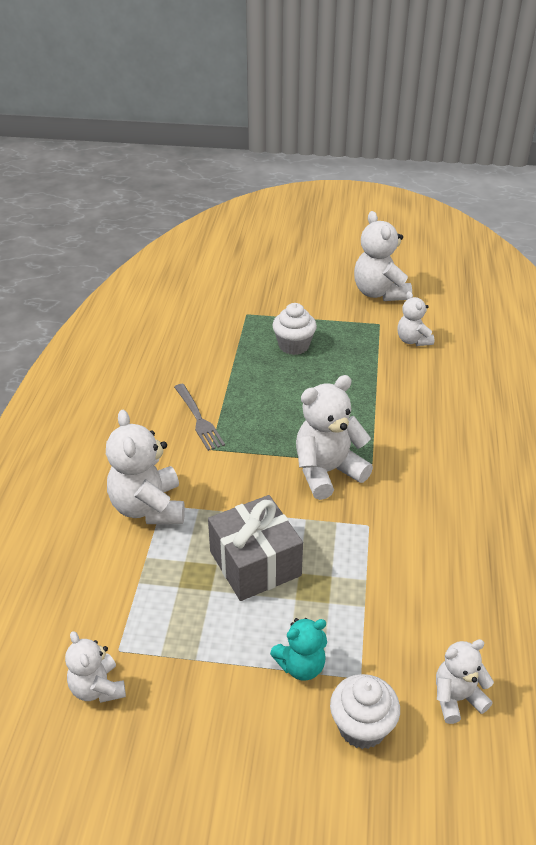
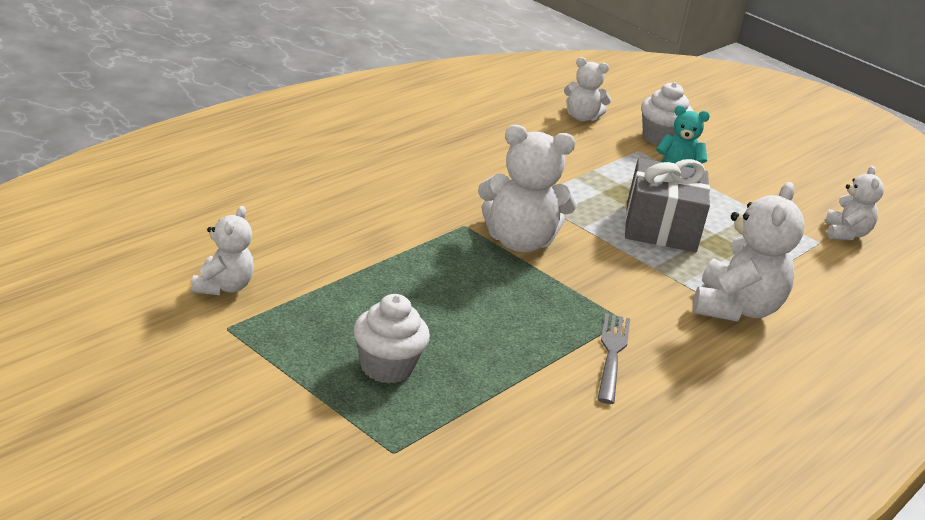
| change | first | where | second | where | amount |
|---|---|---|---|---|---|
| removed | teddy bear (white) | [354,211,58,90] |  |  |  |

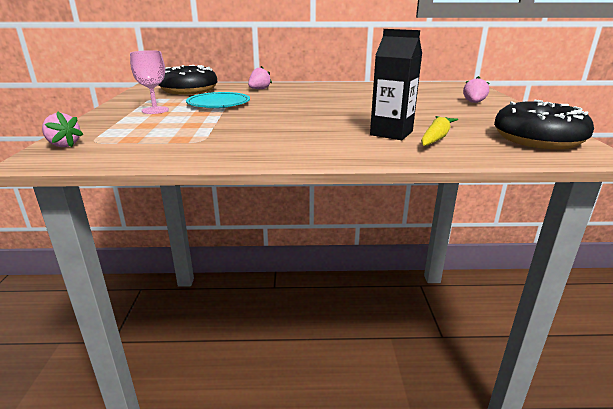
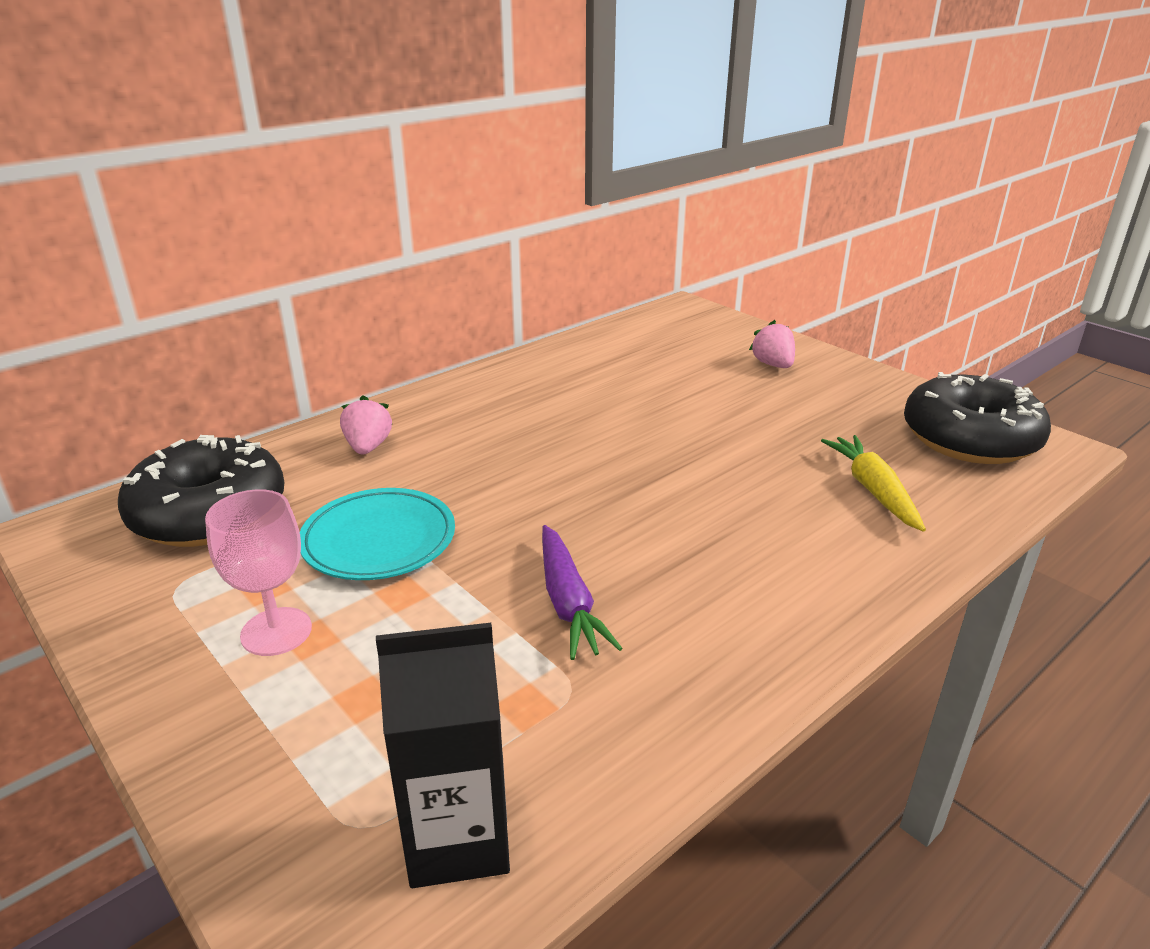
| change | first | where | second | where | amount |
|---|---|---|---|---|---|
| moved | carton (black) | [370,29,52,111] |  | [376,623,134,265] |  |
| removed | strawberry (pink) | [42,111,42,36] |  |  |  |
| added |  |  | carrot (purple) | [542,525,80,135] |  |

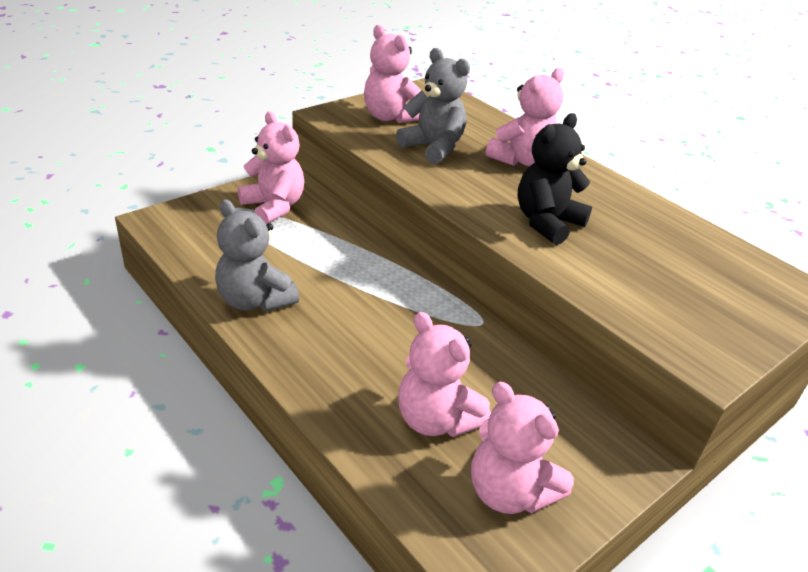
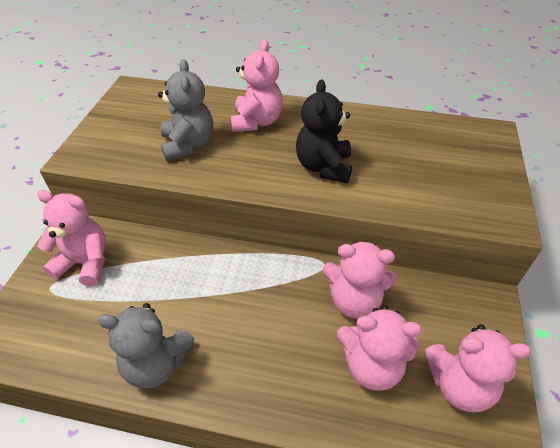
| change | first | where | second | where | amount |
|---|---|---|---|---|---|
| moved | teddy bear (pink) | [364,25,57,98] |  | [323,241,74,78] |  |
| turned | teddy bear (grey) | [396,48,74,116] |  | [158,59,55,102] | 75 degrees clockwise |

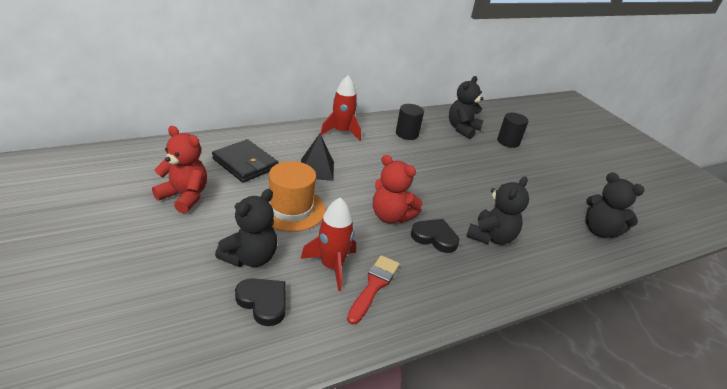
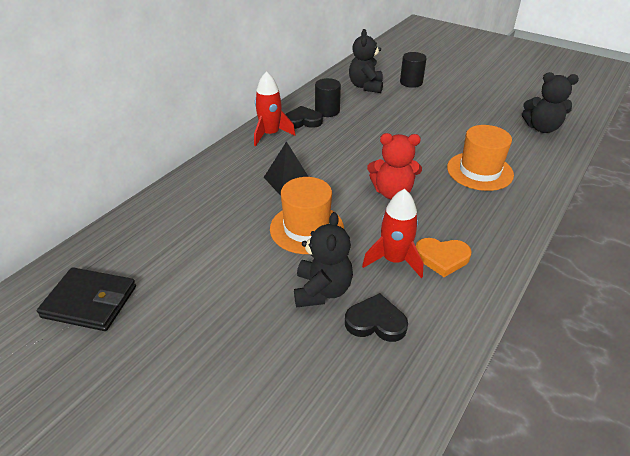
| change | first | where | second | where | amount |
|---|---|---|---|---|---|
| removed | teddy bear (red) | [152,126,55,87] |  |  |  |
| moved | wallet (black) | [212,139,67,44] |  | [37,267,99,64] |  |
| replaced | teddy bear (black) | [466,176,63,69] | hat (orange) | [447,125,67,66] |  |
| moved | heart (black) | [411,219,48,34] |  | [285,106,38,23] |  |
| replaced | brush (red) | [347,255,53,70] | heart (orange) | [416,238,56,39] |  |

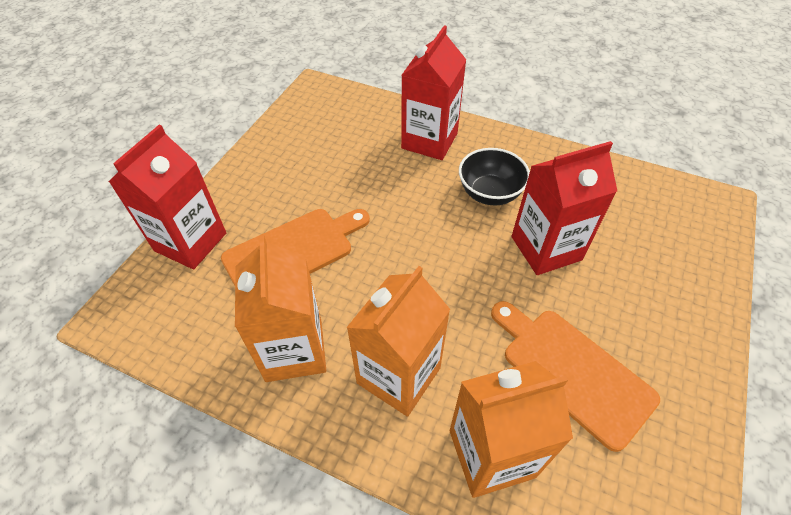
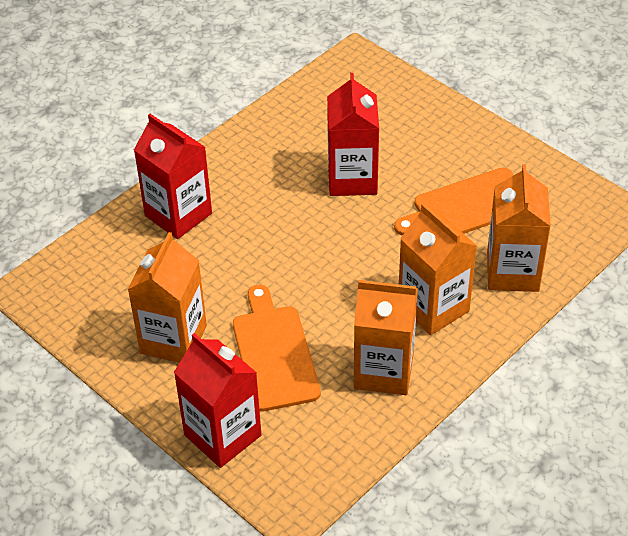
| change | first | where | second | where | amount |
|---|---|---|---|---|---|
| removed | bowl (black) | [459,148,71,58] |  |  |  |
| added |  |  | carton (orange) | [128,232,79,131] |  |

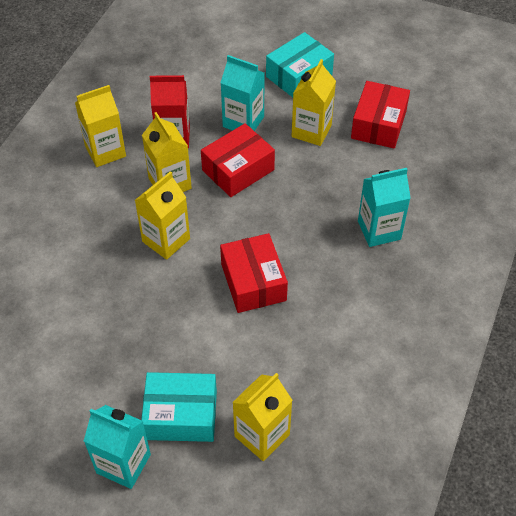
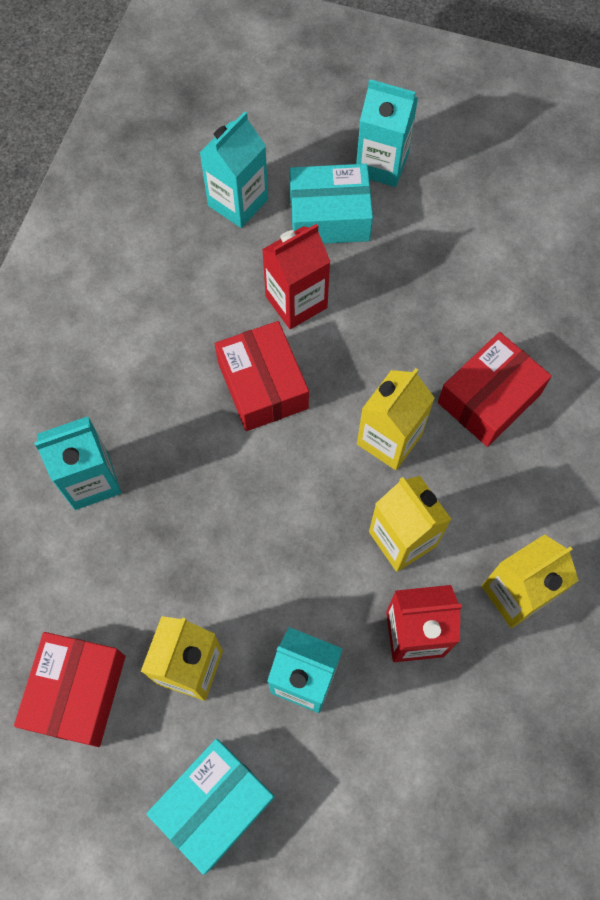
| change | first | where | second | where | amount |
|---|---|---|---|---|---|
| moved | box (red) | [201,123,74,74] |  | [438,332,114,115] |  |
| recoloured | carton (yellow) | [232,373,61,88] | carton (turquoise) | [200,112,68,116] |  |
| added |  |  | carton (red) | [262,224,69,105] |  |

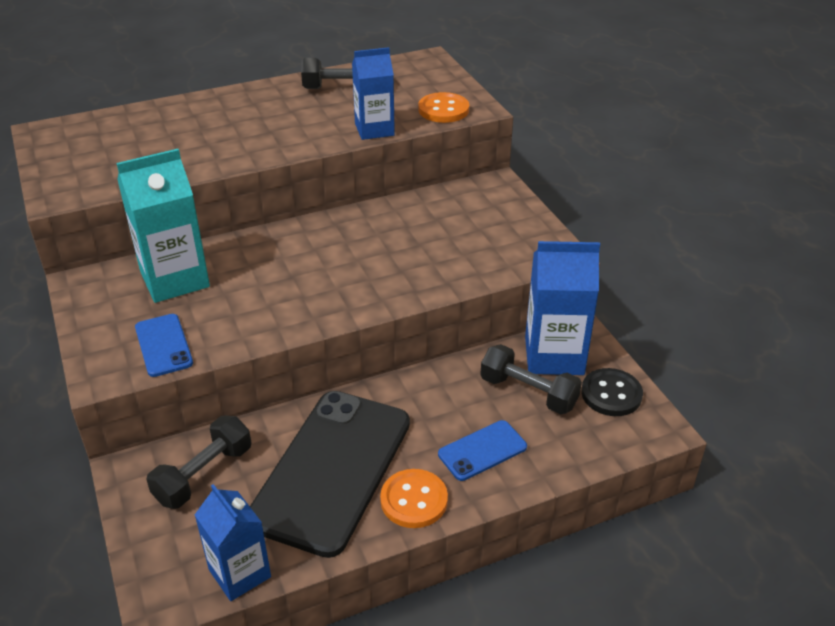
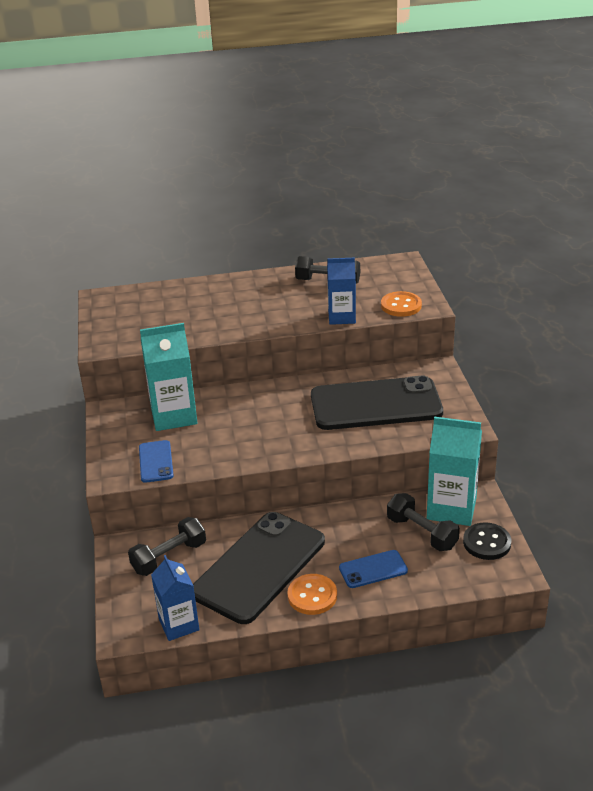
| change | first | where | second | where | amount |
|---|---|---|---|---|---|
| recoloured | carton (blue) | [525,241,75,134] | carton (turquoise) | [427,417,55,109] |  |
| added |  |  | phone (black) | [311,376,132,54] |  |

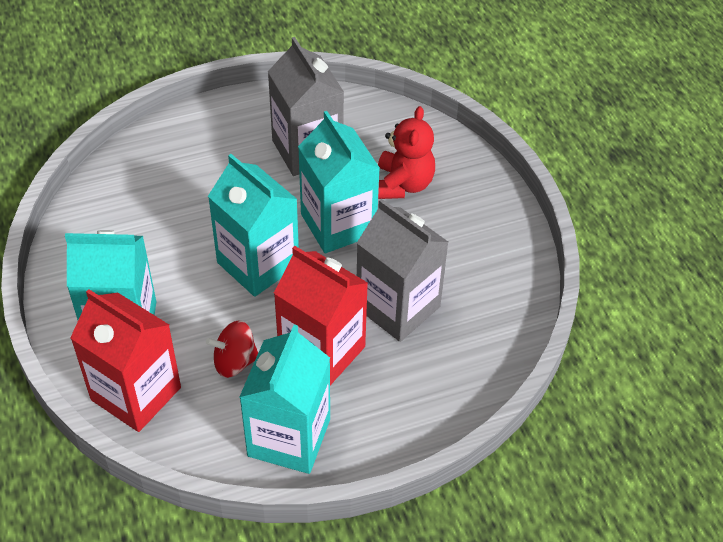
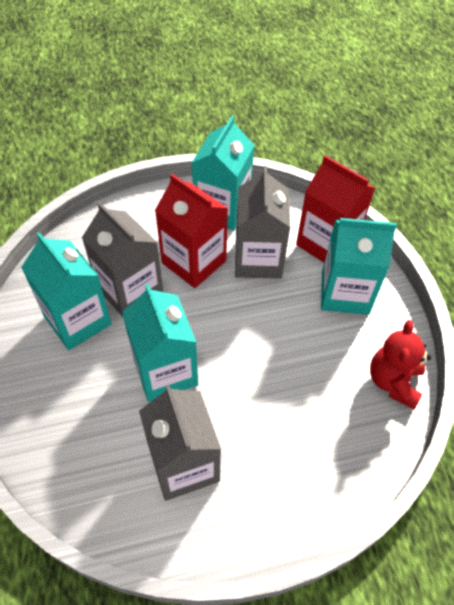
| change | first | where | second | where | amount |
|---|---|---|---|---|---|
| moved | teddy bear (red) | [378,106,57,93] |  | [370,320,62,89] |  |
| moved | carton (turquoise) | [208,154,91,143] |  | [21,232,91,118] |  |
| replaced | spinning top (red) | [206,321,52,57] | carton (grey) | [235,166,55,113] |  |

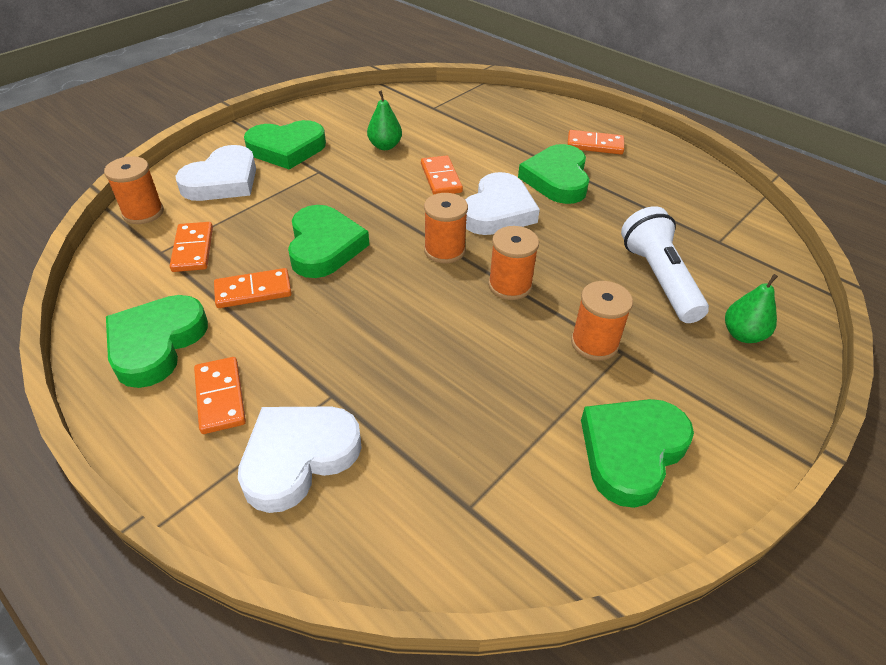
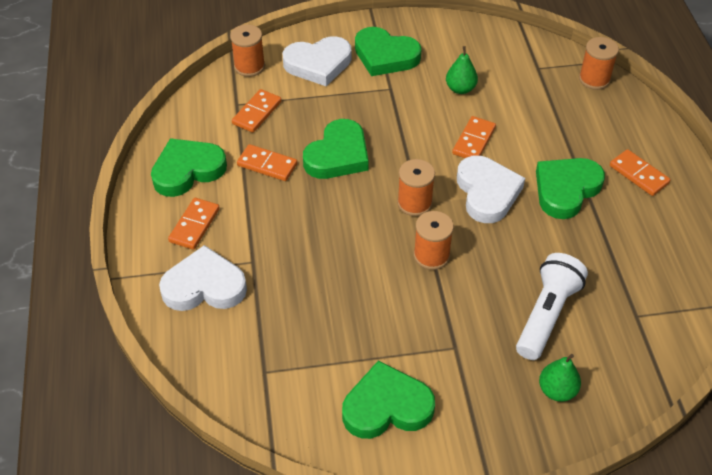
| change | first | where | second | where | amount |
|---|---|---|---|---|---|
| turned | heart (white) | [465,172,75,63] |  | [457,156,68,67] | 75 degrees counterclockwise |
| moved | spool (orange) | [571,281,62,80] |  | [579,37,40,53] |  |

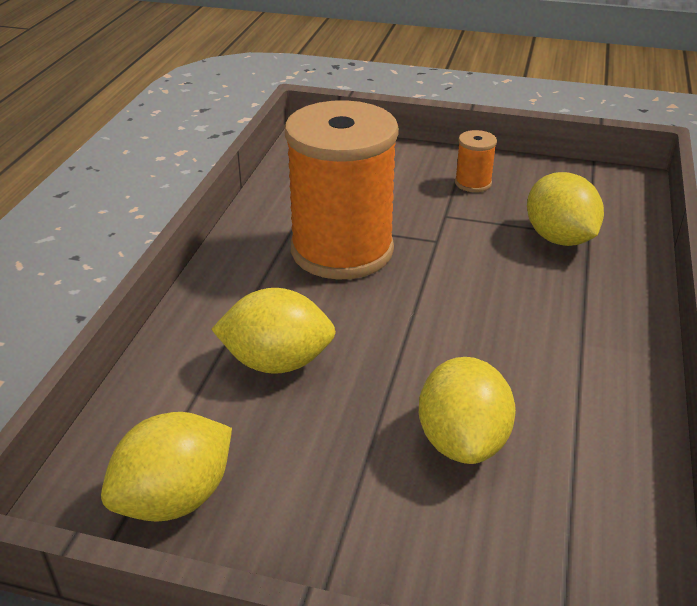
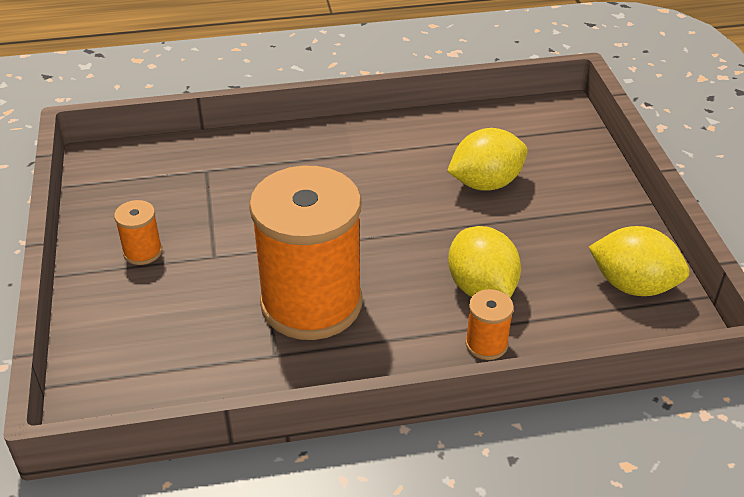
| change | first | where | second | where | amount |
|---|---|---|---|---|---|
| removed | lemon (yellow) | [527,172,77,74] |  |  |  |
| added |  |  | spool (orange) | [465,289,49,71] |  |

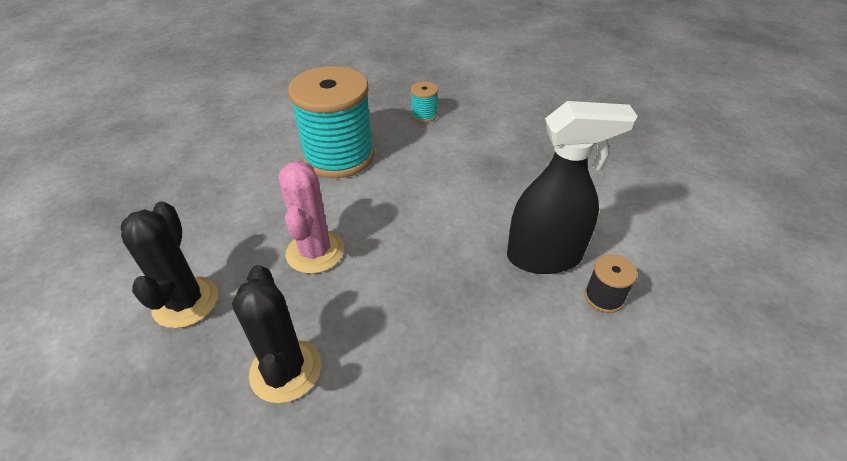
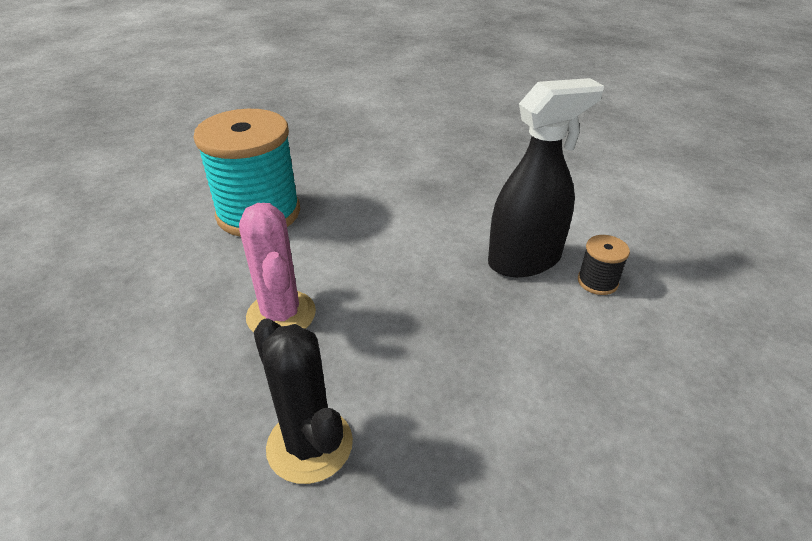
| change | first | where | second | where | amount |
|---|---|---|---|---|---|
| removed | spool (turquoise) | [411,82,27,40] |  |  |  |
| removed | cactus (black) | [121,202,97,126] |  |  |  |

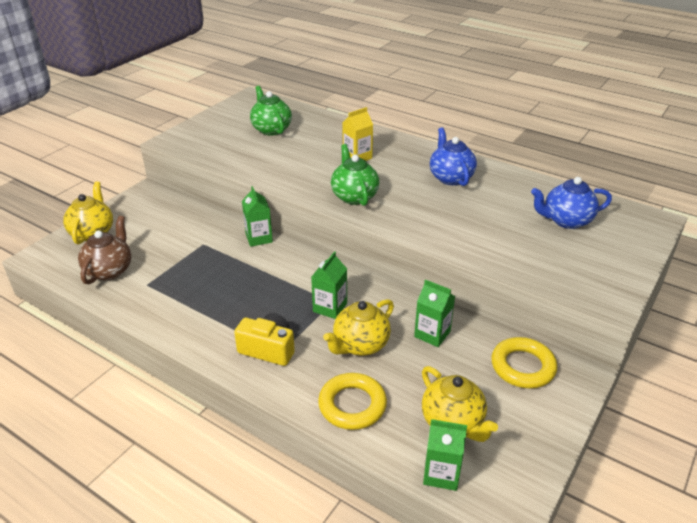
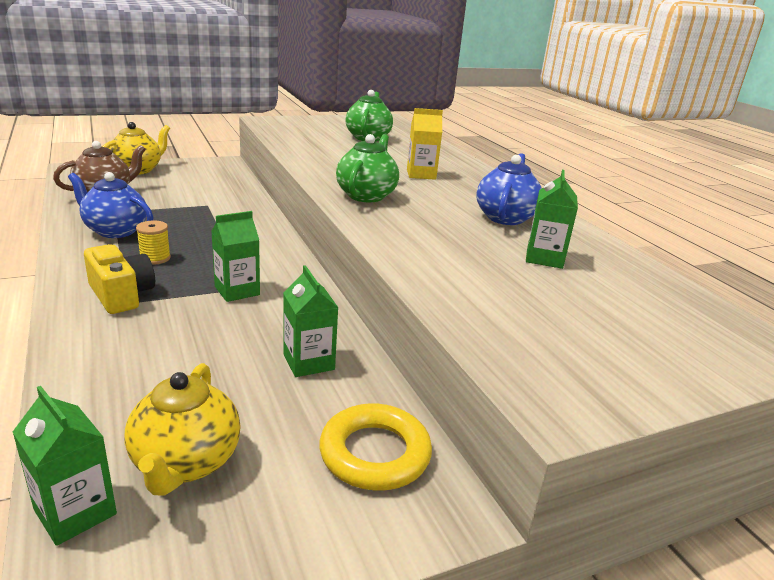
| change | first | where | second | where | amount |
|---|---|---|---|---|---|
| moved | teapot (blue) | [531,177,81,52] |  | [68,172,85,66] |  |
| moved | carton (green) | [242,186,31,61] |  | [526,170,52,99] |  |
| removed | teapot (yellow) | [323,299,71,57] |  |  |  |
| removed | ring (yellow) | [318,373,69,57] |  |  |  |
| added |  |  | spool (yellow) | [136,220,35,45] |  |

